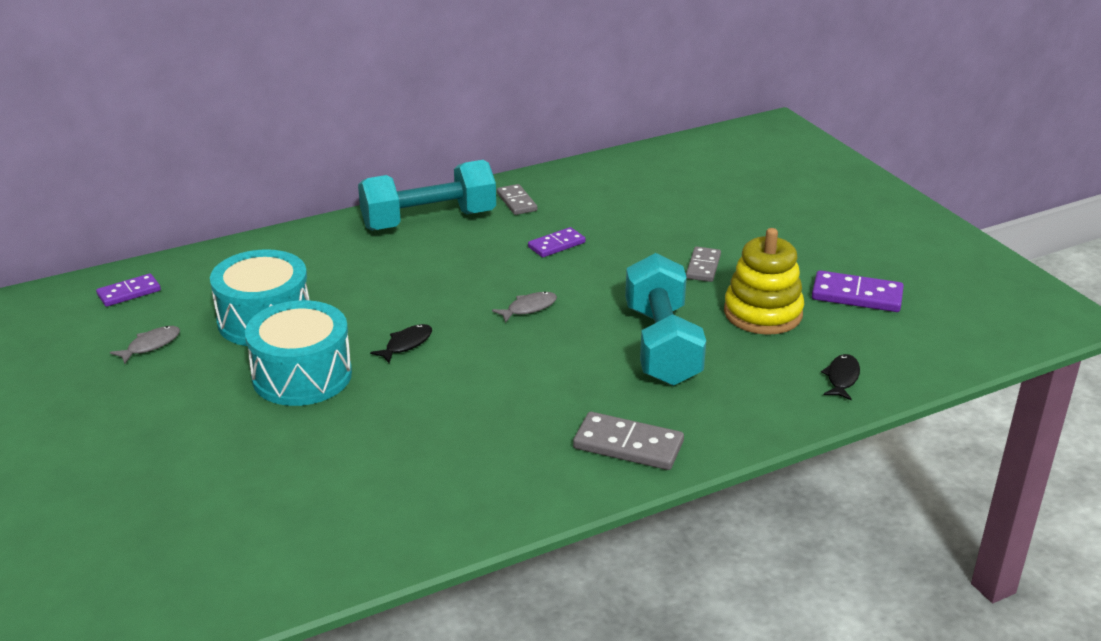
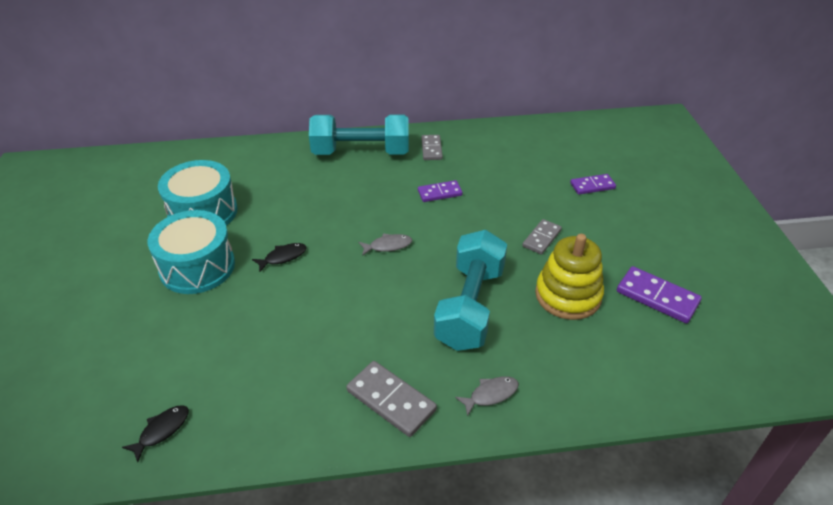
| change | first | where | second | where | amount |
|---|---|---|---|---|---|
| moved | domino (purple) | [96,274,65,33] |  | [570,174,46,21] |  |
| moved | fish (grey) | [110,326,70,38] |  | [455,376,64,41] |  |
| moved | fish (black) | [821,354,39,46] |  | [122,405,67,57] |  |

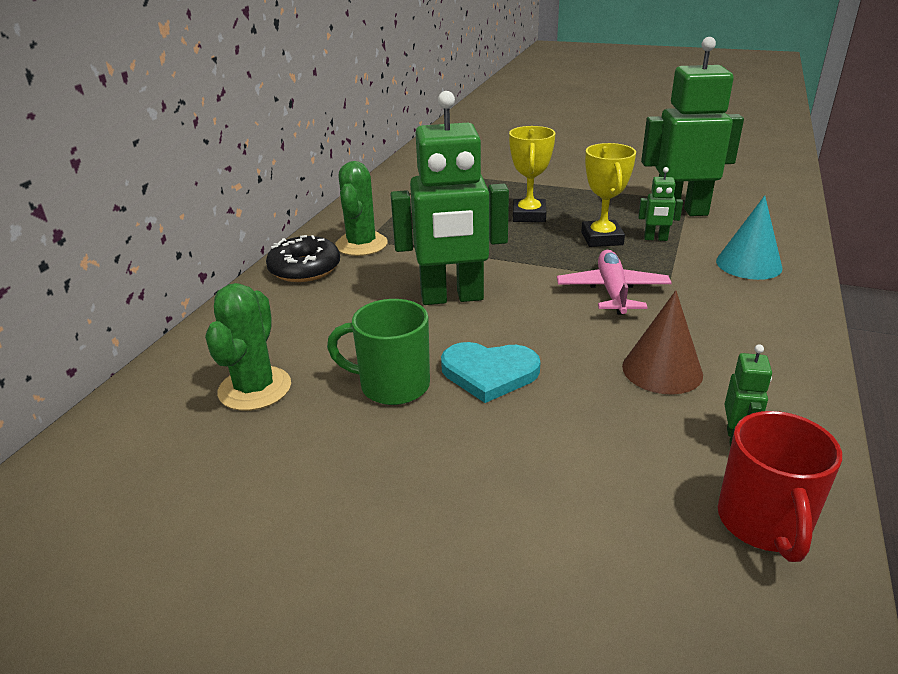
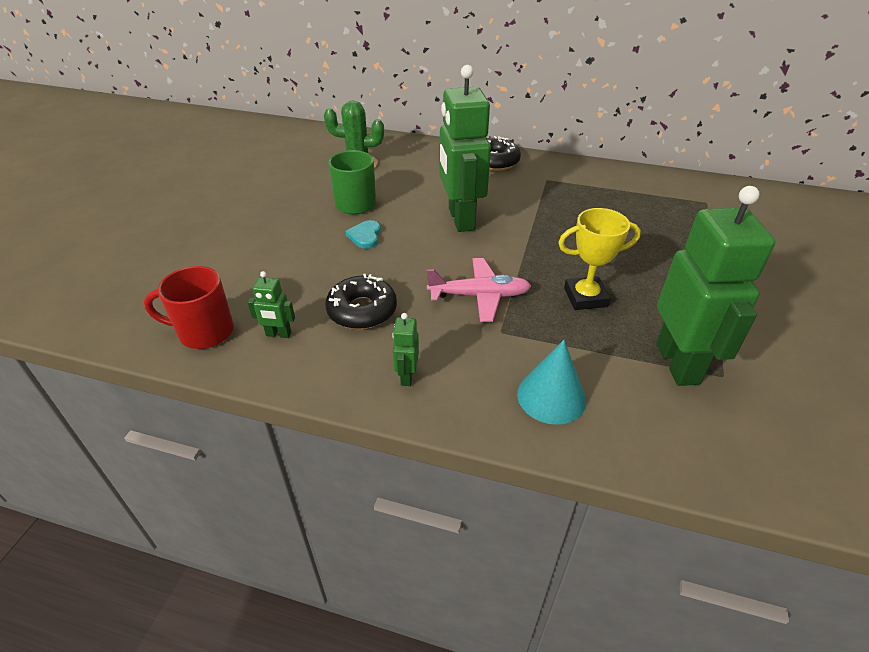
| change | first | where | second | where | amount |
|---|---|---|---|---|---|
| removed | trophy (yellow) | [509,126,46,96] |  |  |  |
| removed | cactus (green) | [335,161,53,95] |  |  |  |
| moved | robot (green) | [638,167,45,74] |  | [392,313,27,73] |  |
| replaced | cone (brown) | [622,290,81,105] | donut (black) | [325,274,72,55] |  |
| resized | heart (turquoise) | [441,342,99,61] |  | [345,220,36,29] | x0.64 |

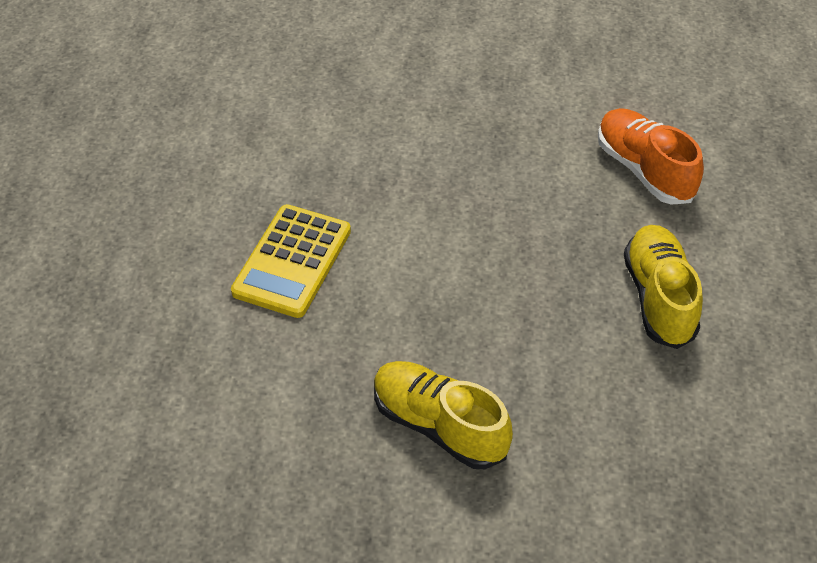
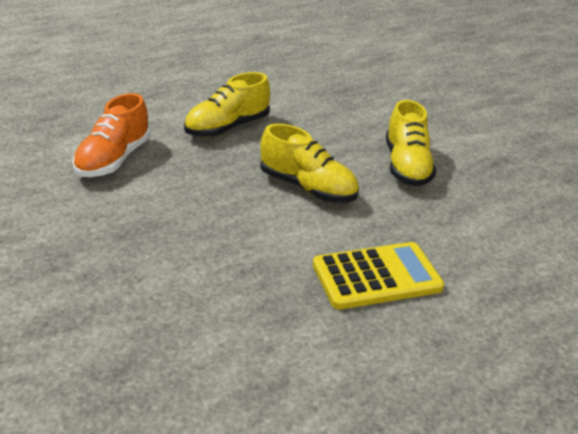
| change | first | where | second | where | amount |
|---|---|---|---|---|---|
| added |  |  | shoe (yellow) | [260,124,99,79] |  |

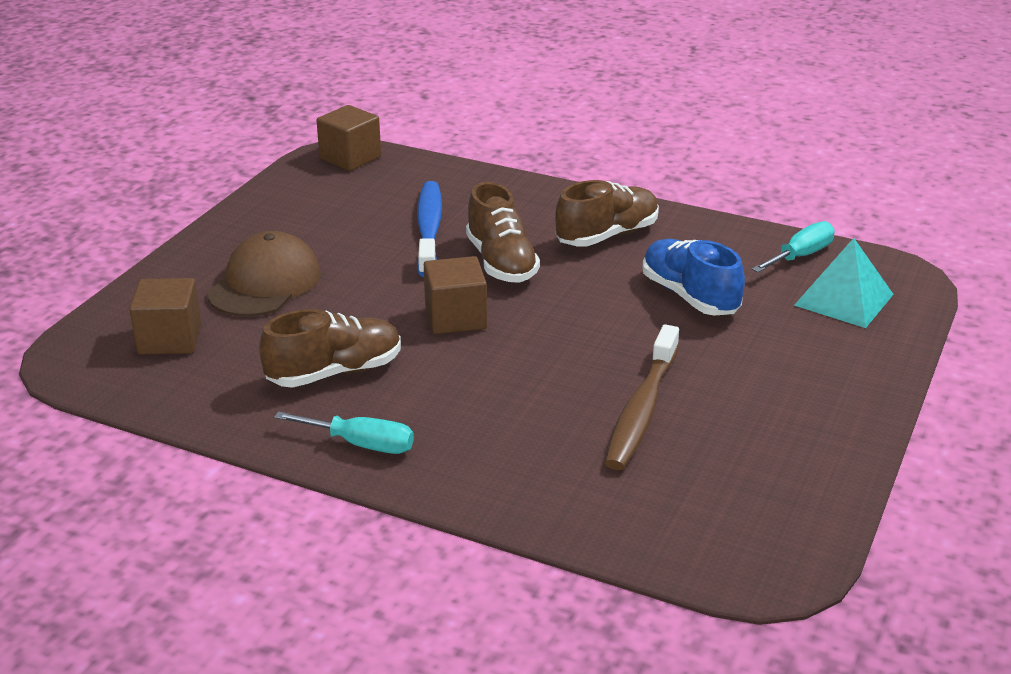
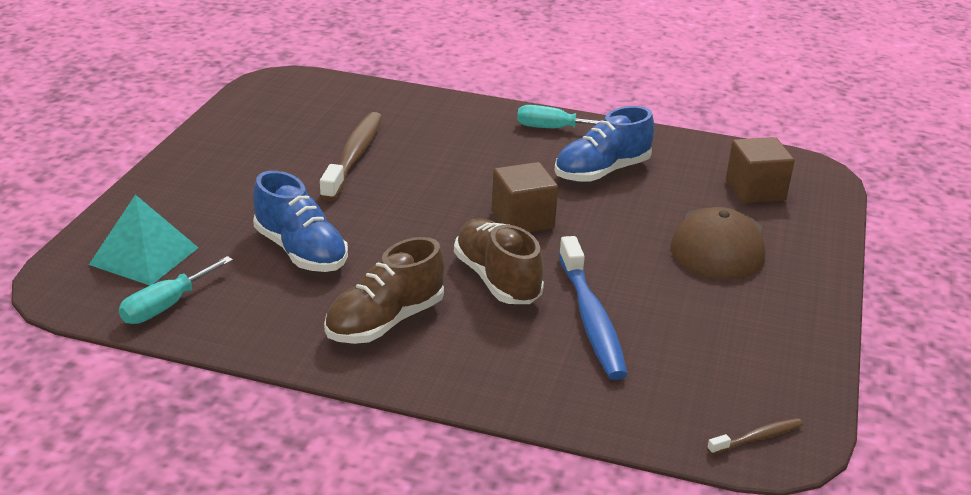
| change | first | where | second | where | amount |
|---|---|---|---|---|---|
| replaced | cube (brown) | [316,105,65,66] | toothbrush (brown) | [707,418,96,37] |  |
| recoloured | shoe (brown) | [259,309,142,79] | shoe (blue) | [554,106,101,76] |  |

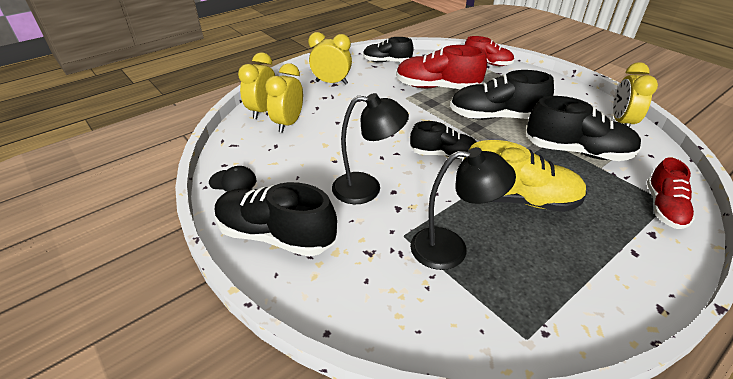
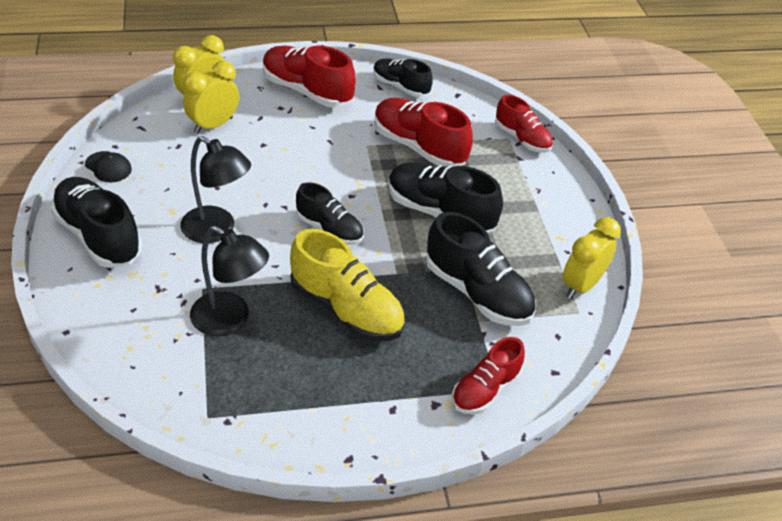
| change | first | where | second | where | amount |
|---|---|---|---|---|---|
| replaced | clock (yellow) | [308,32,44,53] | shoe (red) | [263,45,93,62] |  |

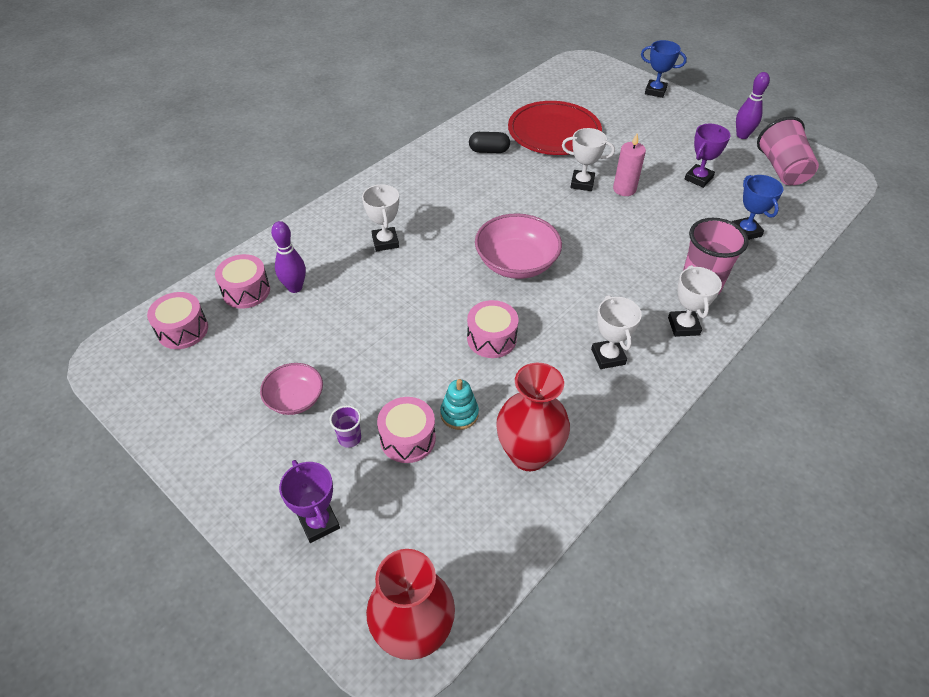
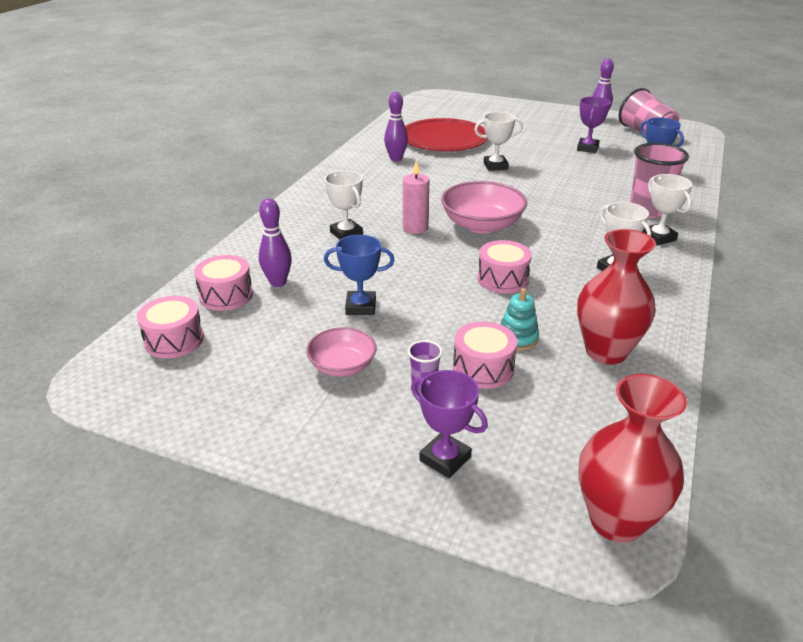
| change | first | where | second | where | amount |
|---|---|---|---|---|---|
| moved | trophy (blue) | [641,40,46,58] |  | [324,235,71,80] |  |
| replaced | capsule (black) | [469,132,41,21] | bowling pin (purple) | [384,92,24,70] |  |
| moved | candle (pink) | [613,134,33,62] |  | [403,160,26,74] |  |

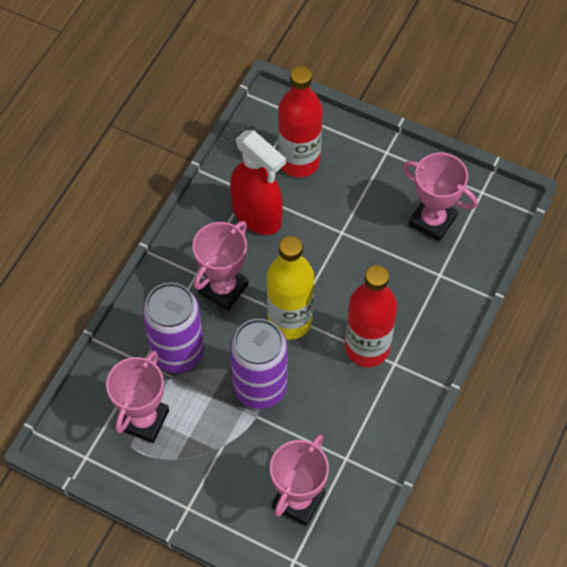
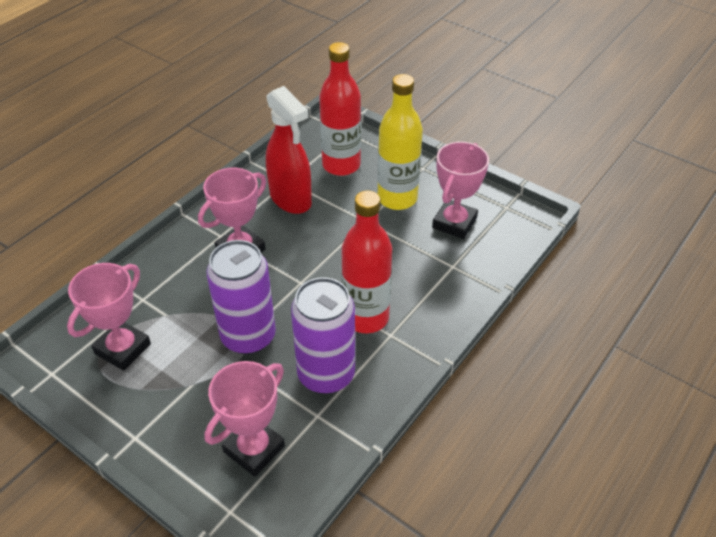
| change | first | where | second | where | amount |
|---|---|---|---|---|---|
| turned | trophy (pink) | [402,153,75,89] |  | [432,142,57,97] | 75 degrees clockwise |
| moved | bottle (yellow) | [266,236,48,104] |  | [378,74,45,136] |  |
| moved | can (purple) | [143,282,61,91] |  | [291,277,64,117] |  |

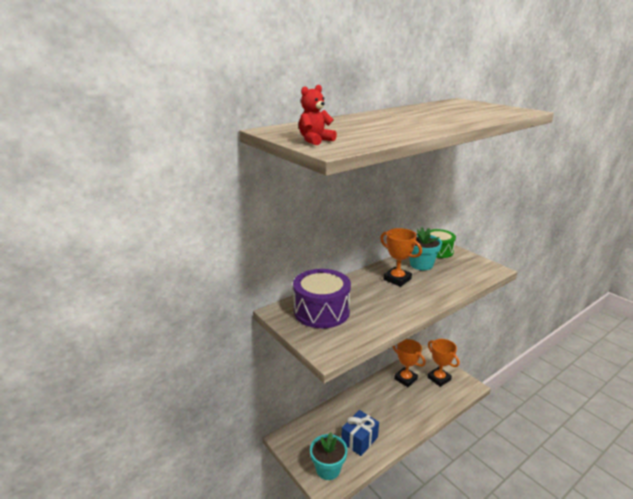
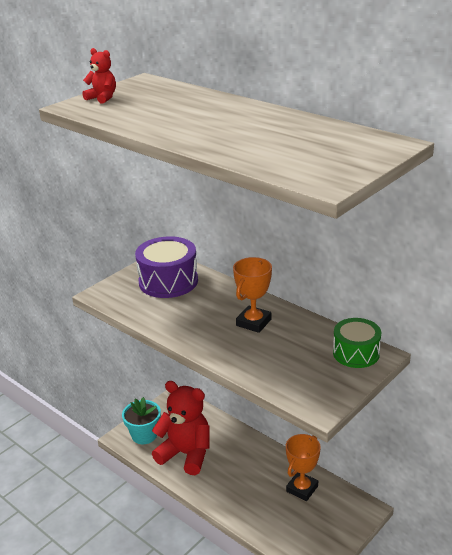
| change | first | where | second | where | amount |
|---|---|---|---|---|---|
| removed | flower pot (turquoise) | [409,228,33,42] |  |  |  |
| removed | trophy (orange) | [427,339,32,48] |  |  |  |
| replaced | gift (blue) | [341,410,38,46] | teddy bear (red) | [152,381,58,94] |  |

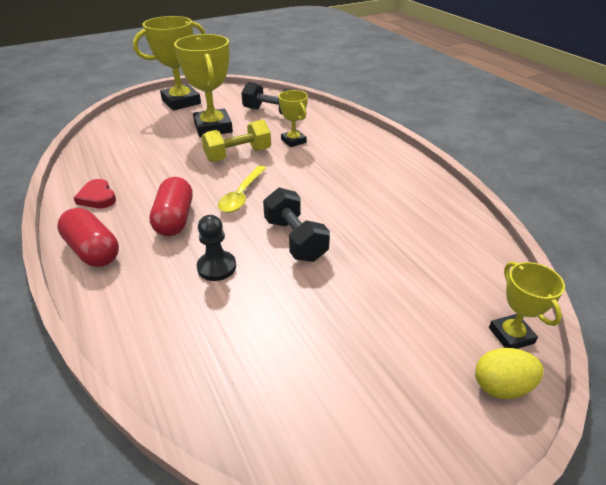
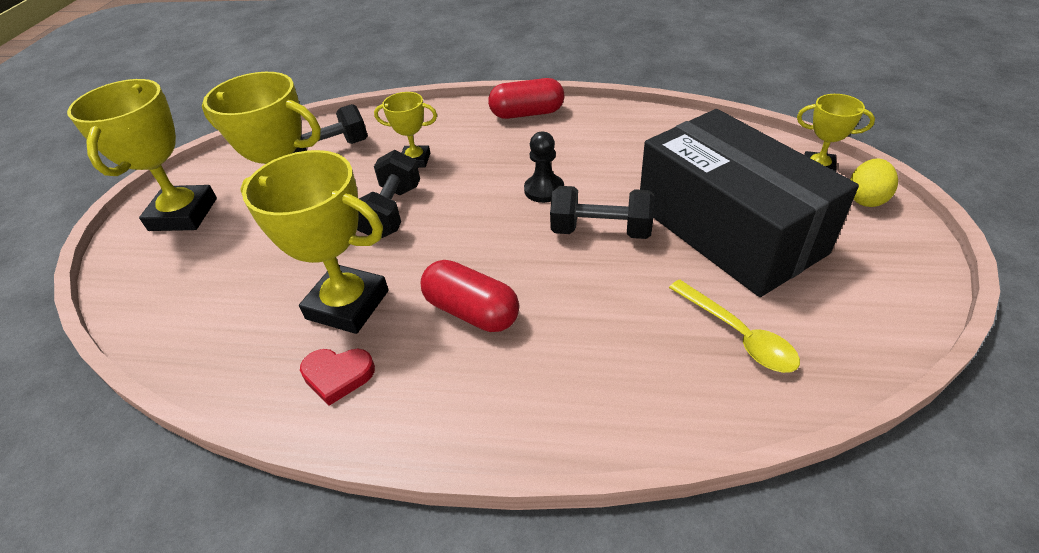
| change | first | where | second | where | amount |
|---|---|---|---|---|---|
| recoloured | dumbbell (yellow) | [202,119,69,43] | dumbbell (black) | [357,150,63,88] |  |
| moved | spoon (yellow) | [218,166,48,47] |  | [669,280,131,93] |  |
| moved | capsule (red) | [57,208,62,59] |  | [488,78,76,41] |  |
| moved | pawn (black) | [197,215,39,66] |  | [524,132,40,71] |  |
| added |  |  | box (black) | [640,109,219,188] |  |
| added |  |  | trophy (yellow) | [241,150,148,184] |  |

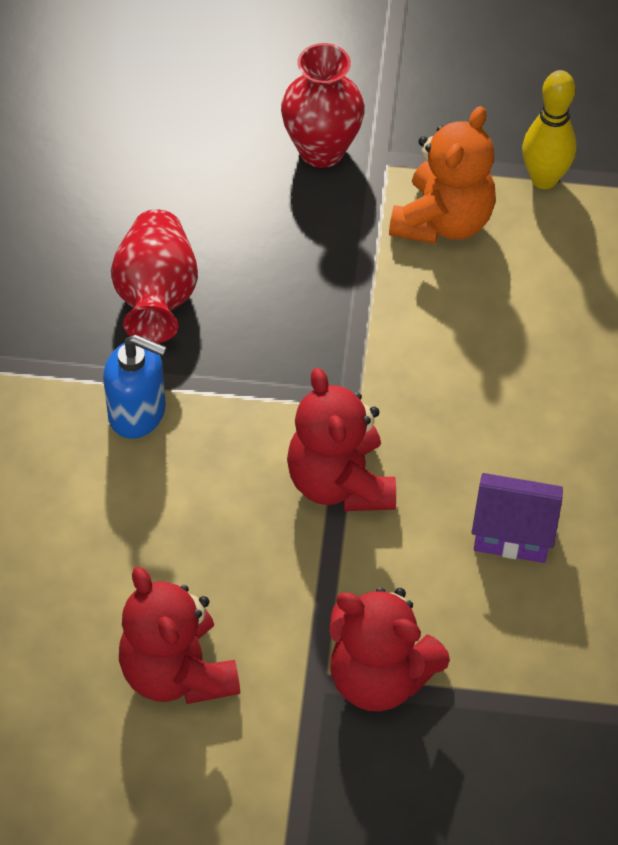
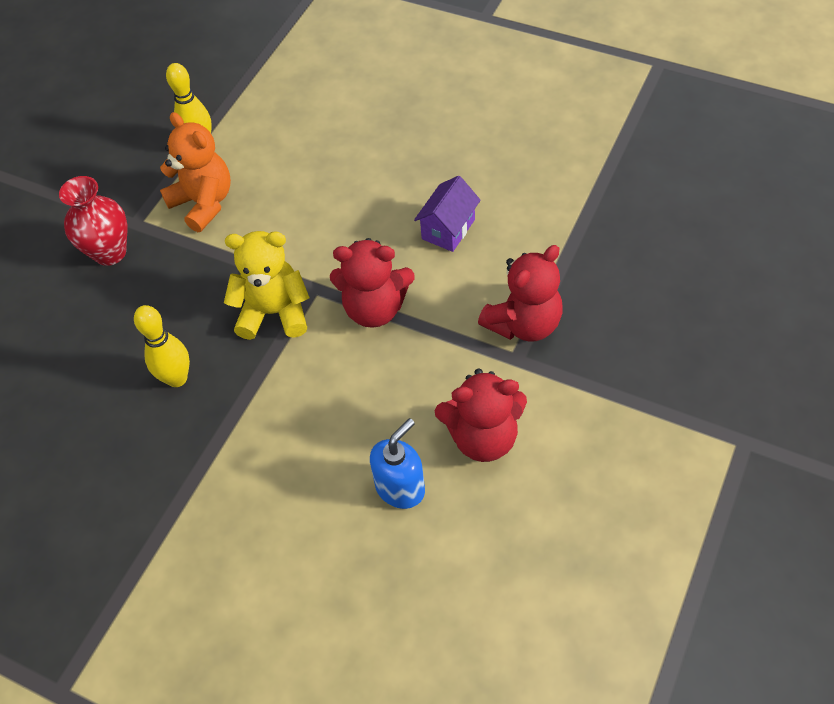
| change | first | where | second | where | amount |
|---|---|---|---|---|---|
| replaced | vase (red) | [111,209,87,134] | bowling pin (yellow) | [134,305,56,82] |  |
| moved | soap dispenser (blue) | [103,335,64,104] |  | [370,418,55,91] |  |
| added |  |  | teddy bear (yellow) | [224,231,86,109] |  |

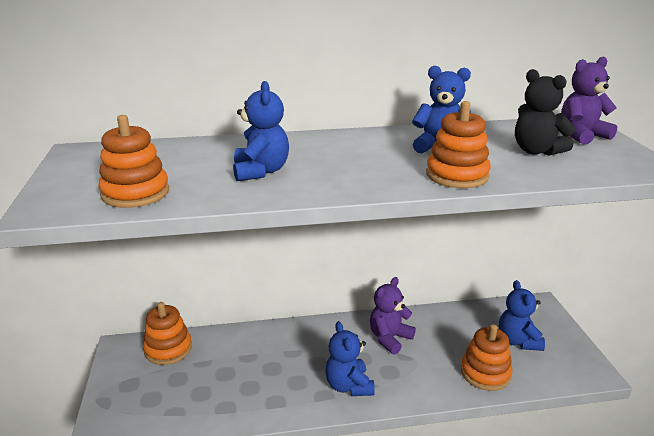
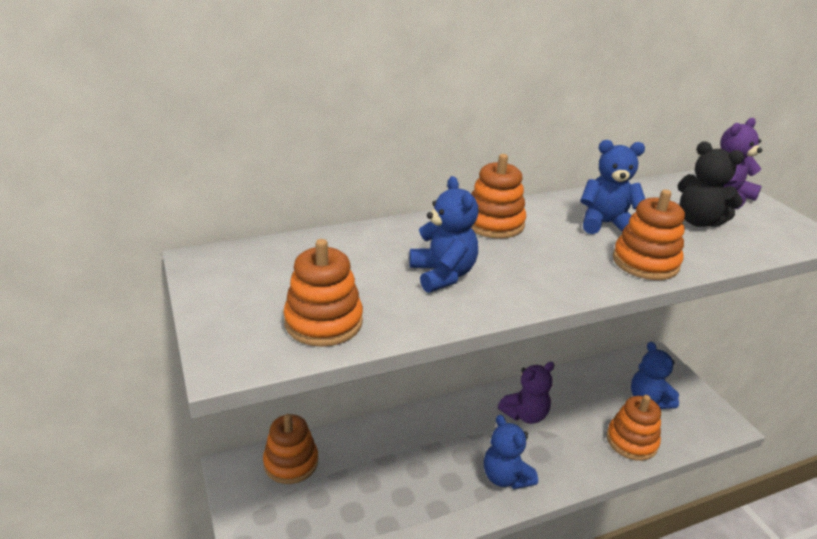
| change | first | where | second | where | amount |
|---|---|---|---|---|---|
| turned | teddy bear (purple) | [370,277,46,78] |  | [498,362,57,62] | 150 degrees counterclockwise |
| added |  |  | stacking toy (orange) | [471,154,55,85] |  |

